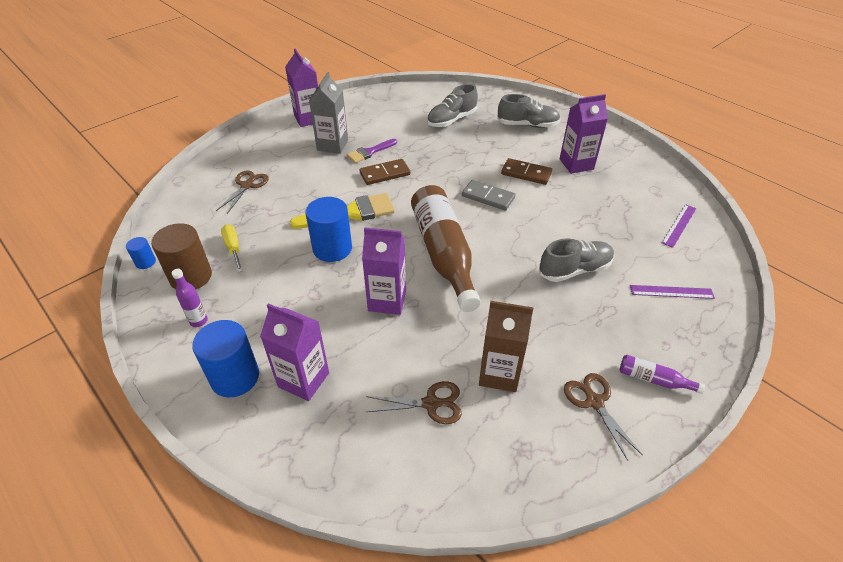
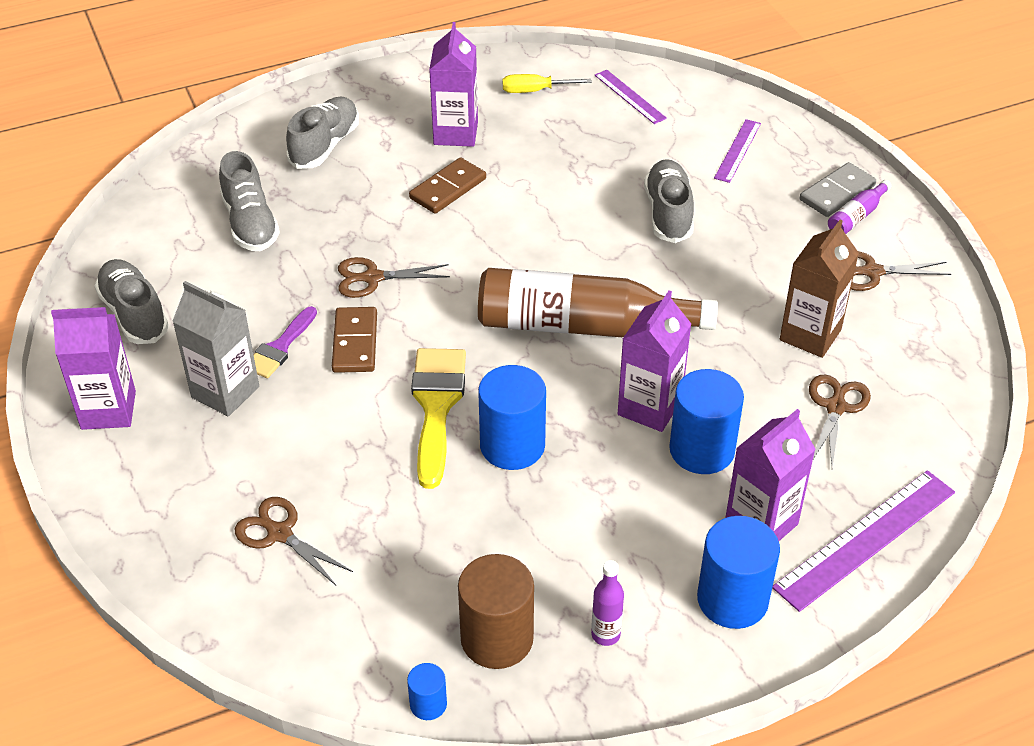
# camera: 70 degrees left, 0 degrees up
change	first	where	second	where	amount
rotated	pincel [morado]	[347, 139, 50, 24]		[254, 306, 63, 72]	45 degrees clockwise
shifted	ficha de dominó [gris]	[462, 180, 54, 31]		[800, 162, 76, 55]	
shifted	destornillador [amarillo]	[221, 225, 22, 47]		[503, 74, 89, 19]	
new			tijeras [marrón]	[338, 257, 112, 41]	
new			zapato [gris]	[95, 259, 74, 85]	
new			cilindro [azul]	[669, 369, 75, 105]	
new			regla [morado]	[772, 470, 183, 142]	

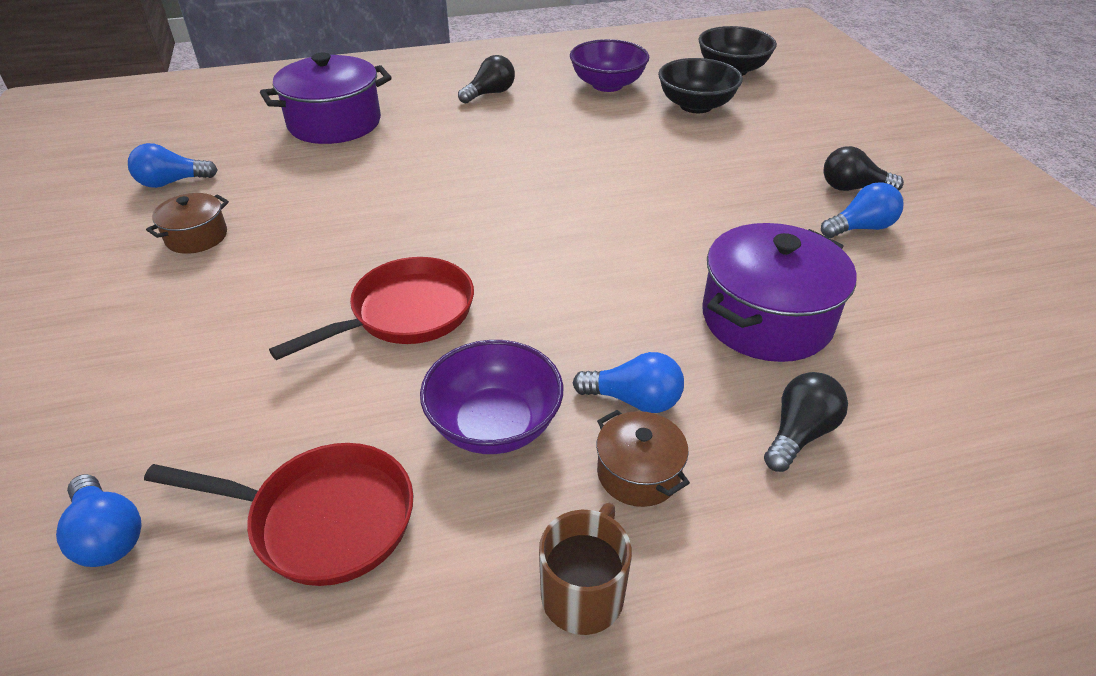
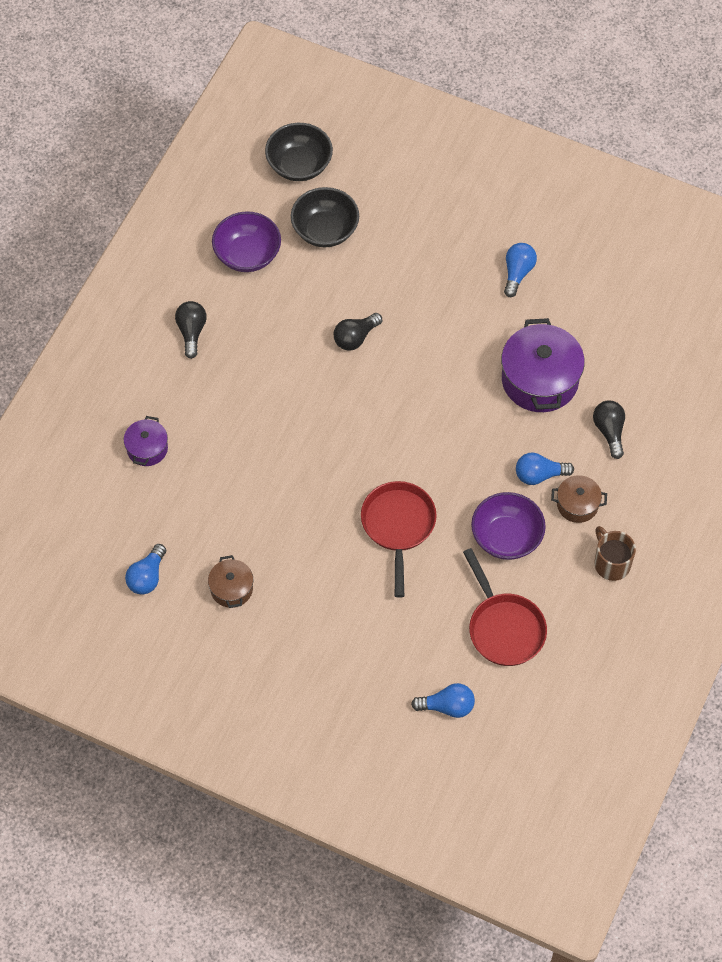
# camera: 50 degrees left, 20 degrees up
change	first	where	second	where	amount
scaled	olla [morado]	[260, 53, 132, 91]		[124, 416, 44, 50]	x0.52
shifted	bombilla [negro]	[823, 146, 81, 45]		[334, 313, 48, 38]	
rotated	bombilla [azul]	[573, 352, 111, 61]		[516, 453, 58, 32]	150 degrees counterclockwise
rotated	sartén [rojo]	[144, 443, 269, 143]		[463, 548, 84, 118]	105 degrees clockwise

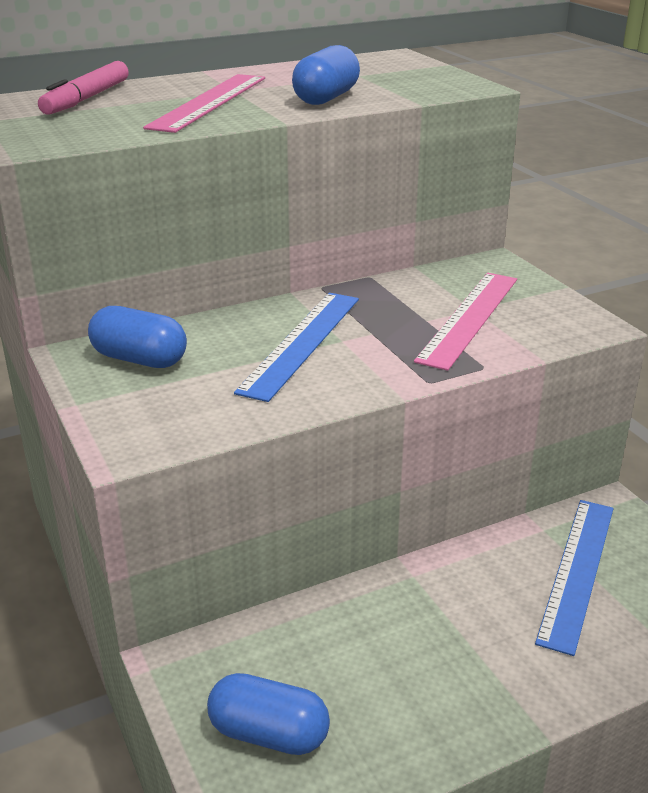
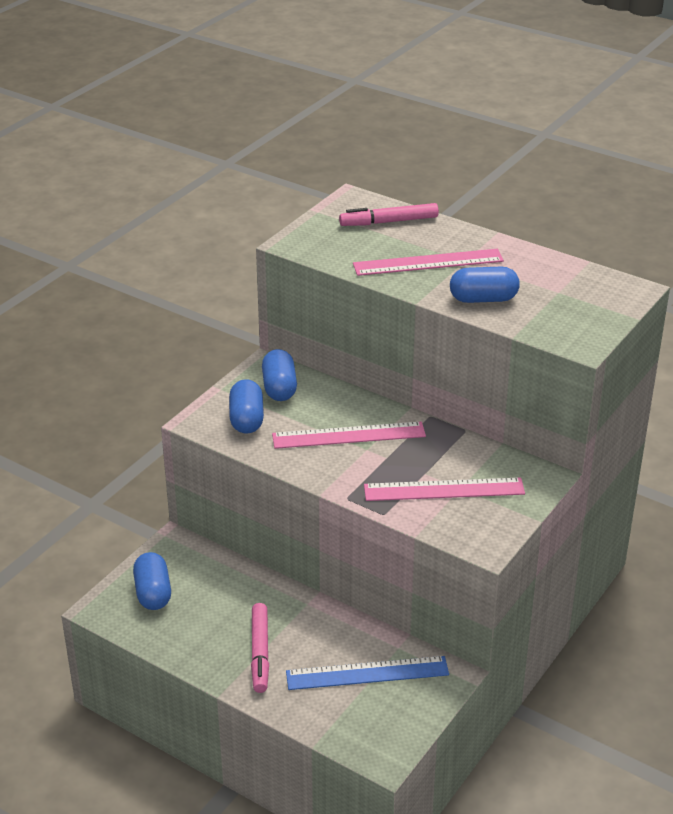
# camera: 60 degrees right, 5 degrees up
change	first	where	second	where	amount
repainted	regla [azul]	[234, 293, 125, 109]	regla [rosa]	[272, 422, 154, 27]	
new			cápsula [azul]	[229, 379, 35, 55]	
new			rotulador [rosa]	[251, 603, 18, 90]	

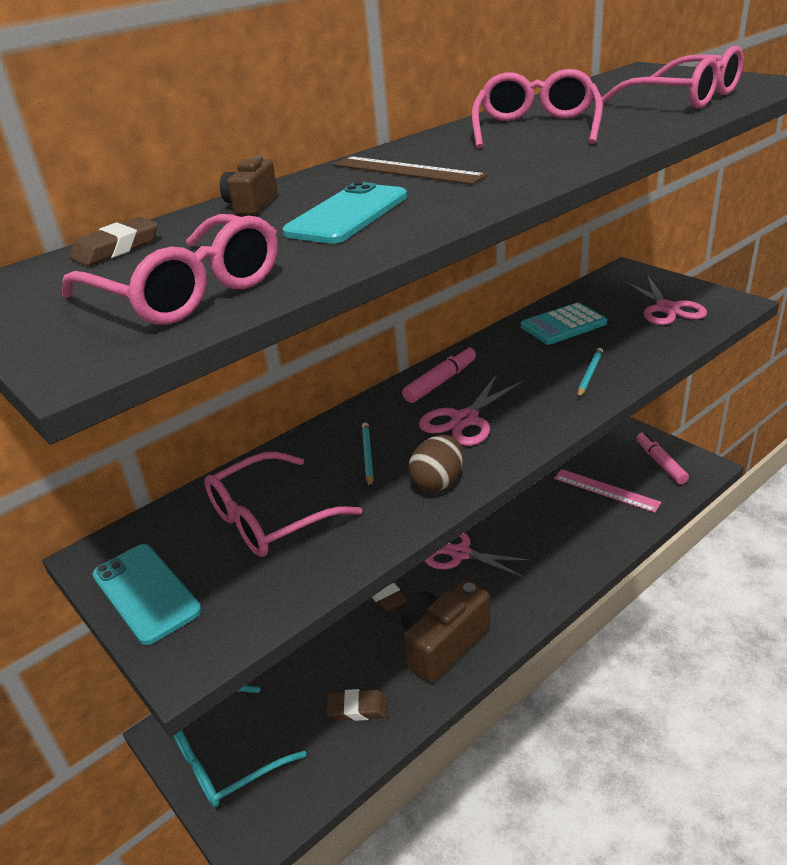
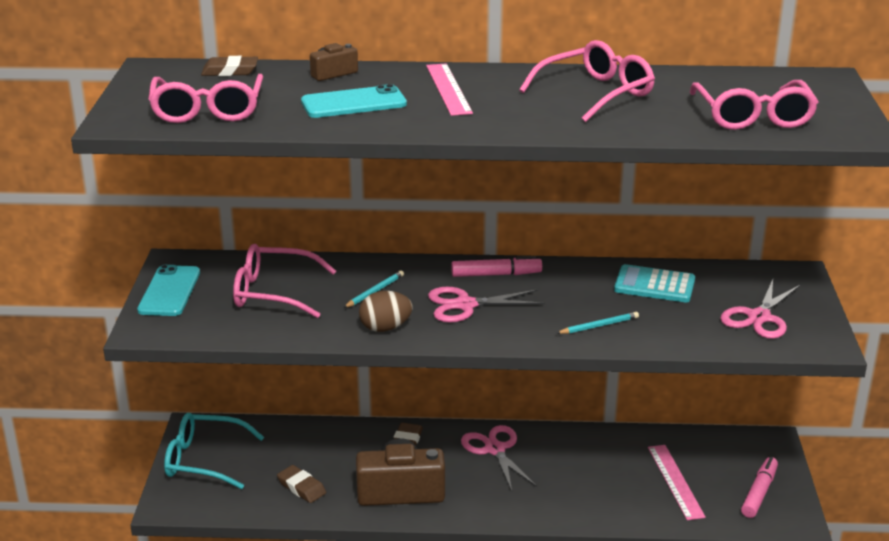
# camera: 40 degrees right, 5 degrees down
change	first	where	second	where	amount
repainted	regla [marrón]	[333, 156, 154, 29]	regla [rosa]	[426, 63, 47, 53]	

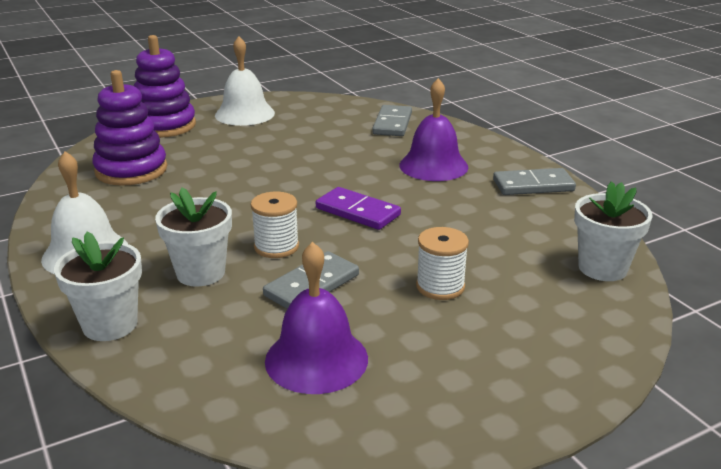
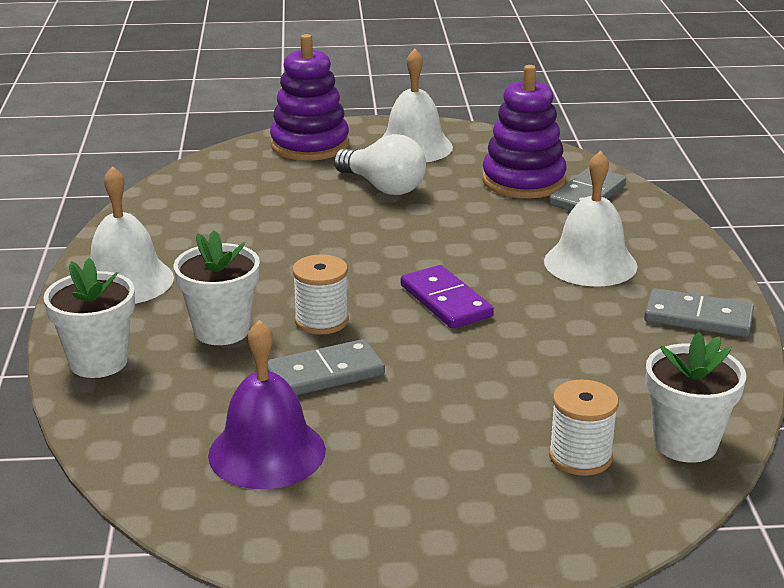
# camera: 25 degrees right, 0 degrees up
change	first	where	second	where	amount
shifted	juguete apilable [morado]	[93, 70, 74, 116]		[482, 65, 85, 133]	
repainted	campana [morado]	[399, 78, 69, 103]	campana [blanco]	[544, 150, 94, 136]	
shifted	carrete [blanco]	[416, 227, 53, 73]		[549, 379, 70, 97]	
new			bombilla [blanco]	[334, 134, 92, 61]	

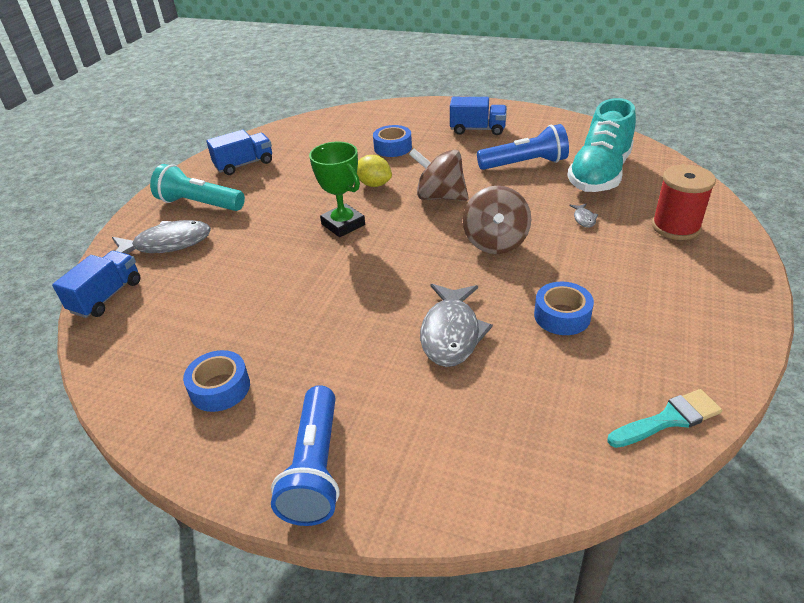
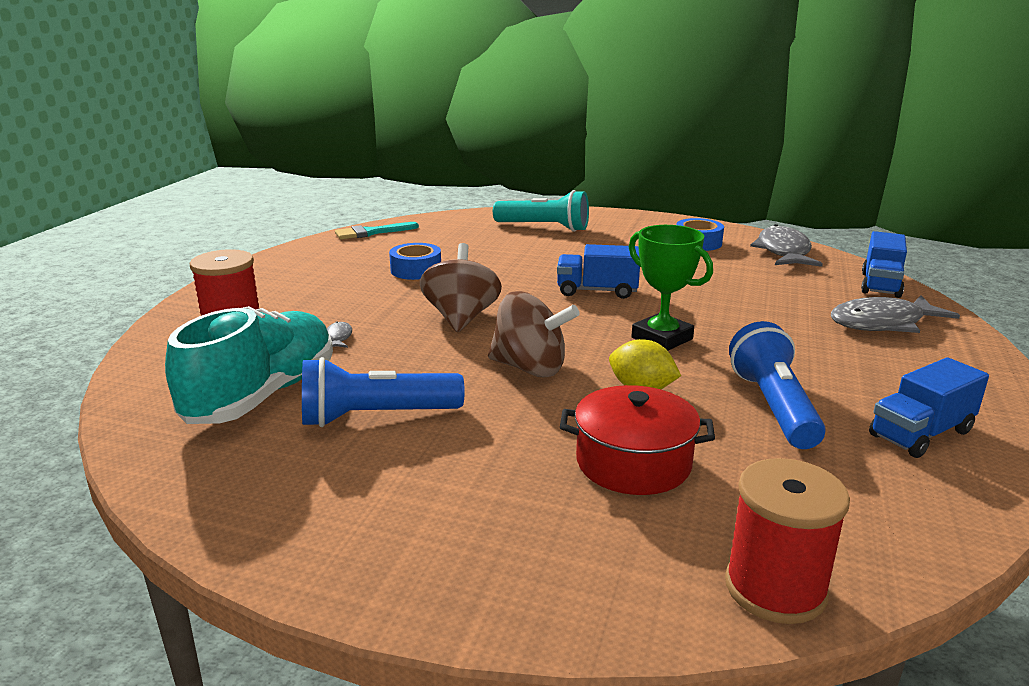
# camera: 175 degrees right, 15 degrees down
change	first	where	second	where	amount
shifted	camión [azul]	[450, 97, 57, 38]		[557, 244, 83, 55]	
swapped	cinta adhesiva [azul]	[373, 125, 39, 32]	olla [rojo]	[560, 385, 155, 110]	
shifted	lámpara de mano [turquesa]	[150, 164, 95, 47]		[493, 190, 96, 42]	
shifted	pez [gris]	[420, 284, 73, 83]		[750, 224, 73, 43]	
shifted	lámpara de mano [azul]	[271, 385, 68, 141]		[729, 321, 97, 128]	
new			carrete [rojo]	[725, 458, 125, 166]	

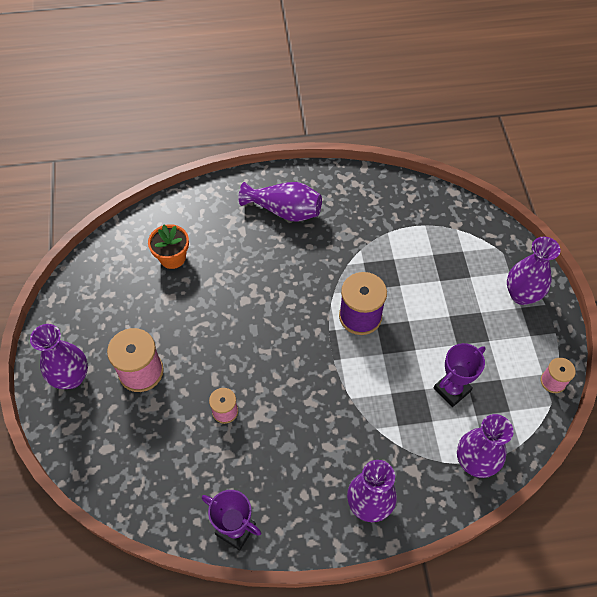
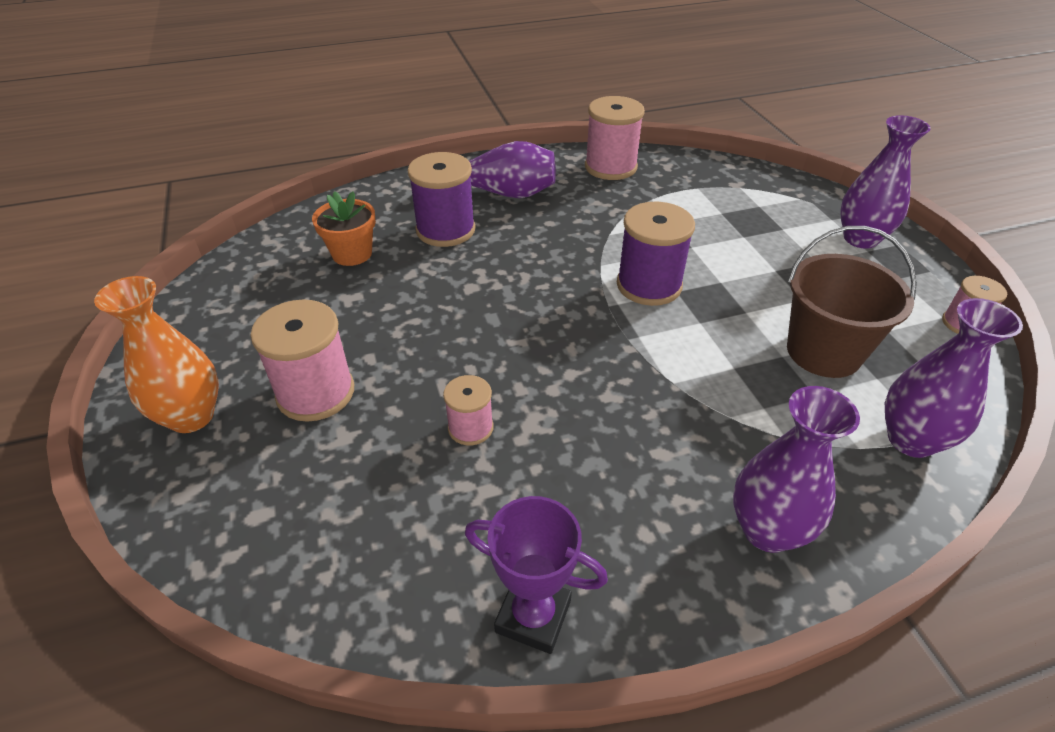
# camera: 10 degrees left, 15 degrees down
change	first	where	second	where	amount
repainted	florero [morado]	[30, 324, 58, 65]	florero [naranja]	[94, 276, 125, 157]	
swapped	trofeo [morado]	[434, 343, 52, 64]	balde [marrón]	[787, 226, 130, 152]	
new			carrete [rosa]	[585, 96, 60, 84]	
new			carrete [morado]	[408, 152, 67, 95]	

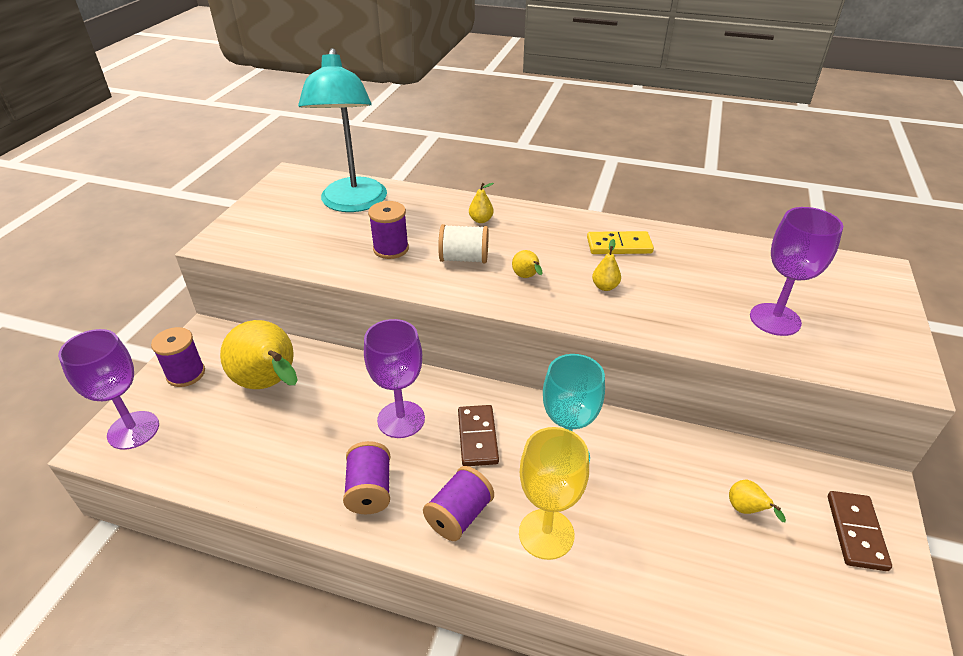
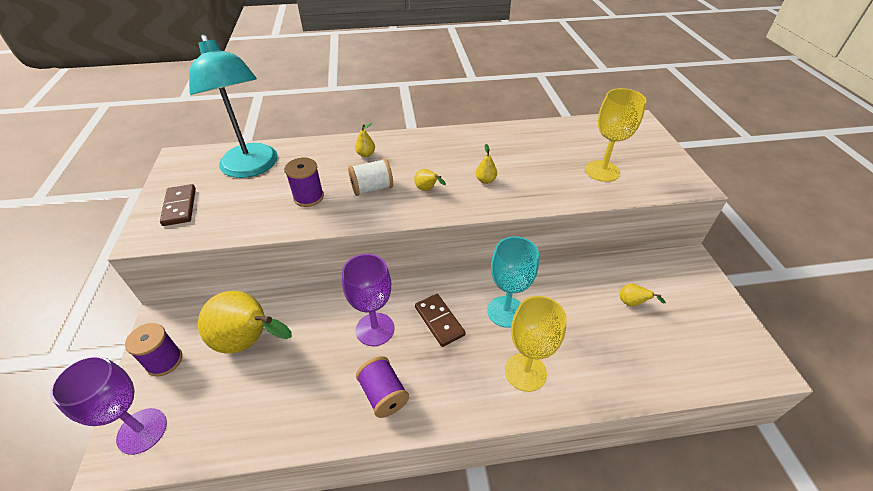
# camera: 25 degrees left, 5 degrees up
change	first	where	second	where	amount
repainted	copa [morado]	[750, 207, 93, 129]	copa [amarillo]	[585, 88, 61, 94]	
gone	ficha de dominó [amarillo]	[587, 231, 67, 23]			
gone	carrete [morado]	[423, 466, 71, 75]			
shifted	ficha de dominó [marrón]	[828, 491, 64, 80]		[160, 184, 36, 42]	

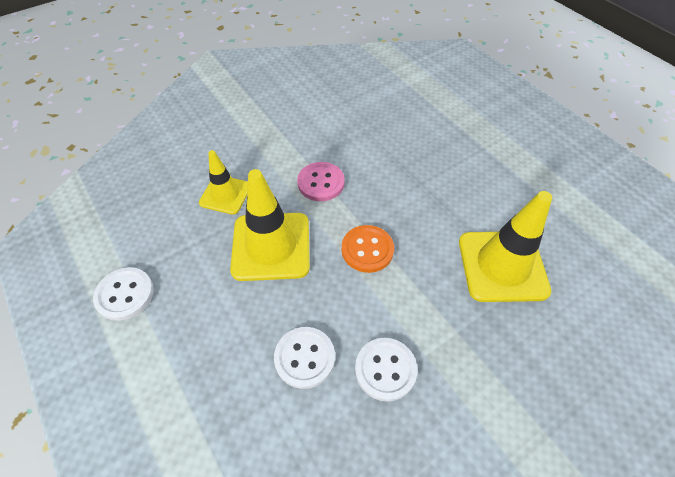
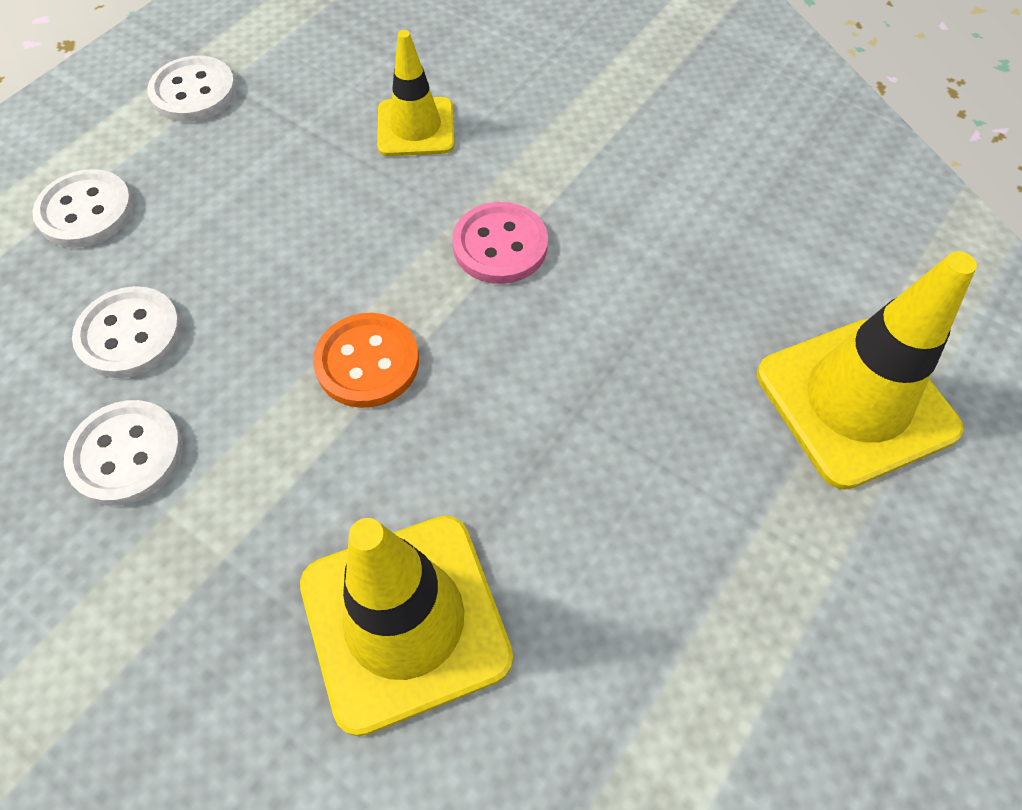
# camera: 70 degrees right, 5 degrees up
change	first	where	second	where	amount
shifted	cono de tráfico [amarillo]	[230, 169, 80, 112]		[757, 251, 220, 239]	
new			botón [blanco]	[33, 169, 101, 79]	

